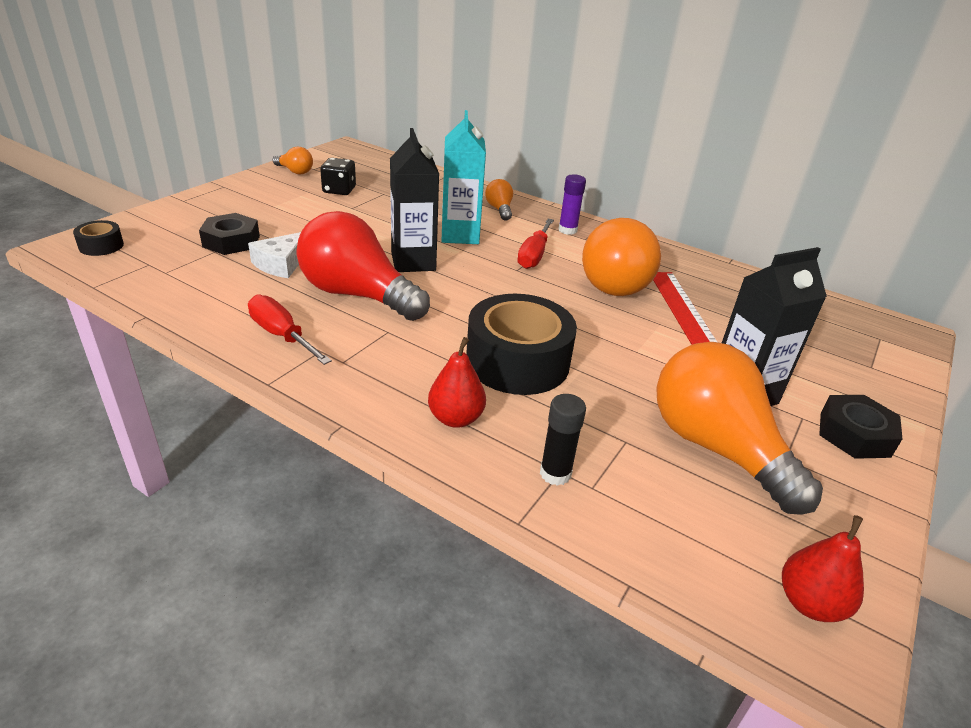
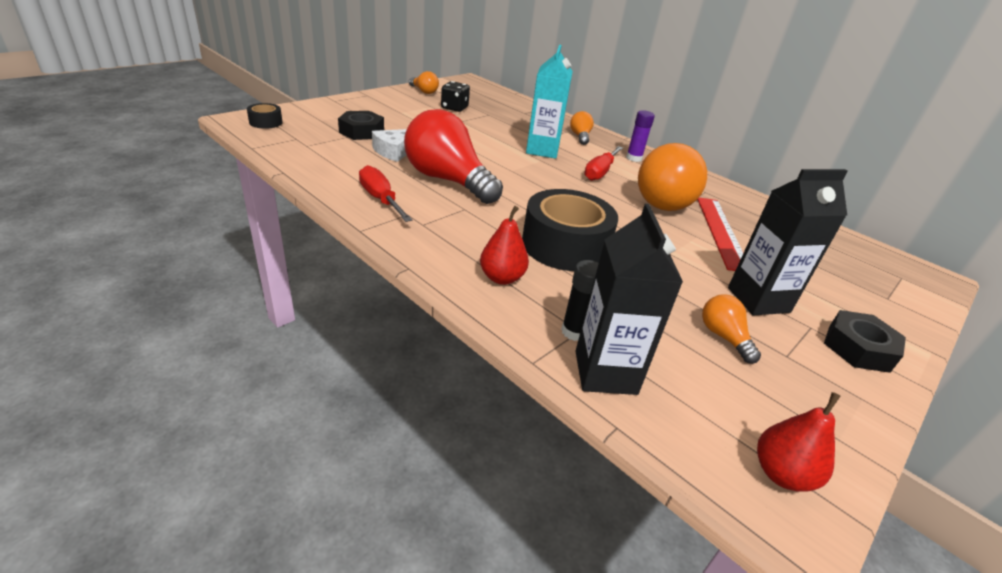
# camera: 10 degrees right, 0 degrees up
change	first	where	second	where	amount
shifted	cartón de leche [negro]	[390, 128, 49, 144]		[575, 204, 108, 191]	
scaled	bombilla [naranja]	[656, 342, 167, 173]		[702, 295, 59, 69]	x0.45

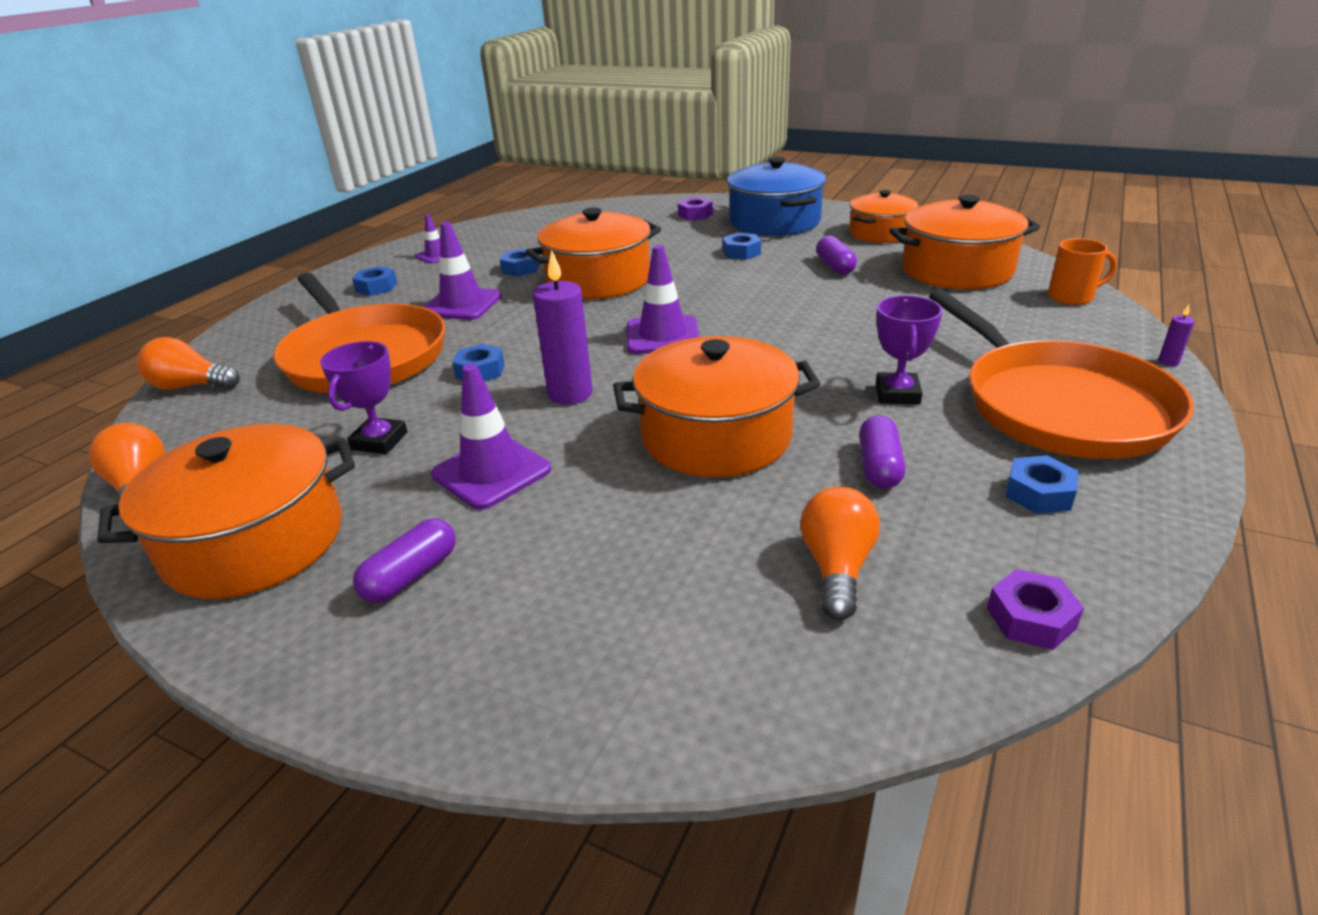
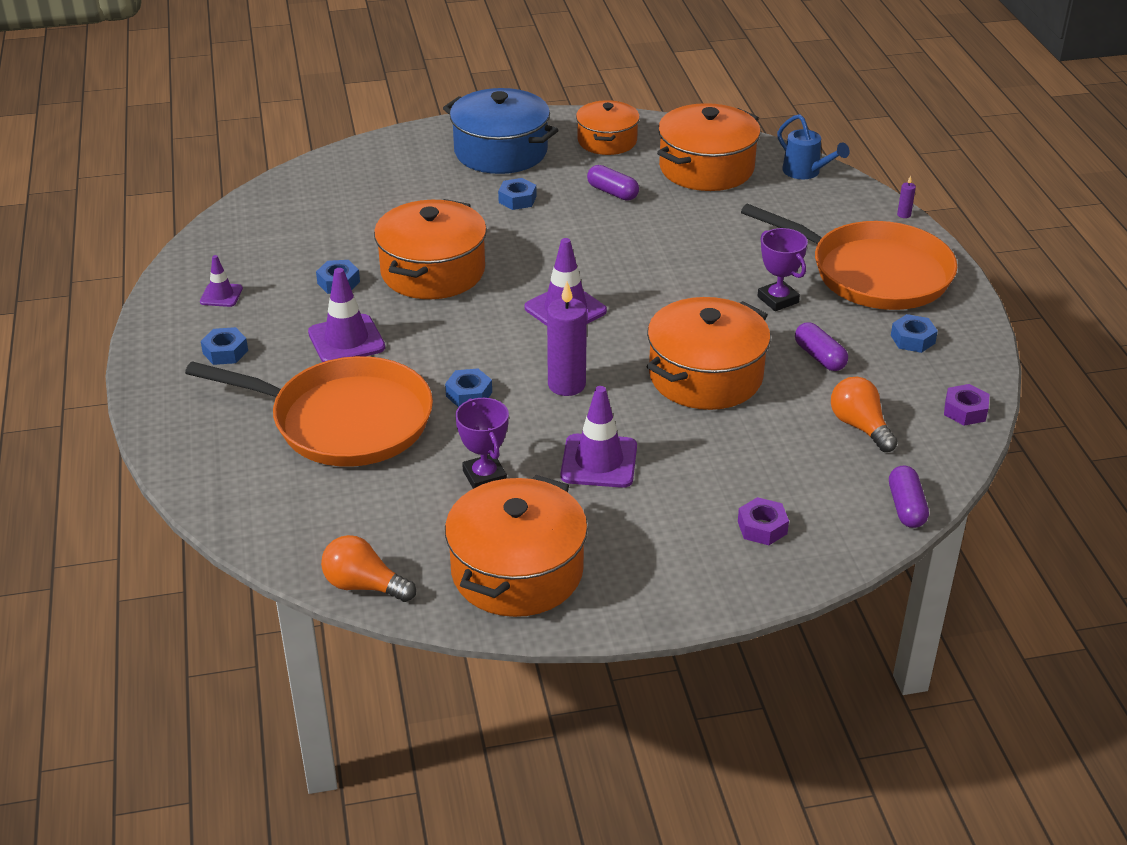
# camera: 40 degrees left, 5 degrees up
change	first	where	second	where	amount
shifted	tuerca [morado]	[678, 197, 35, 23]		[738, 497, 51, 48]	
swapped	taza [naranja]	[1048, 238, 69, 67]	regadera [azul]	[777, 114, 73, 65]	
gone	bombilla [naranja]	[137, 337, 103, 53]			
shifted	cápsula [morado]	[353, 518, 103, 85]		[889, 465, 40, 63]	

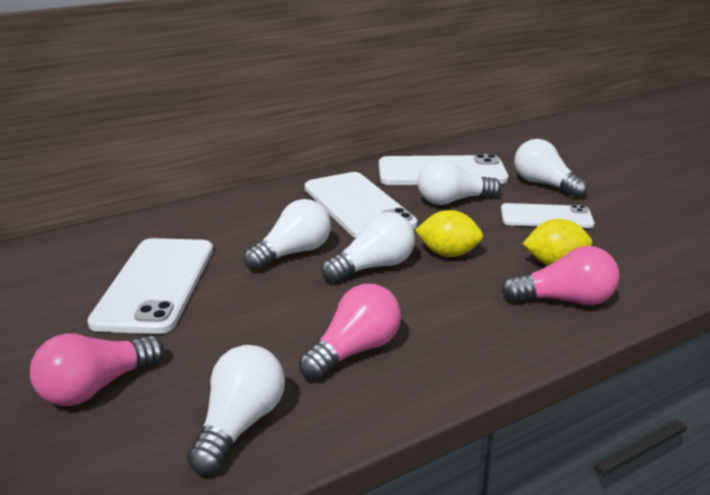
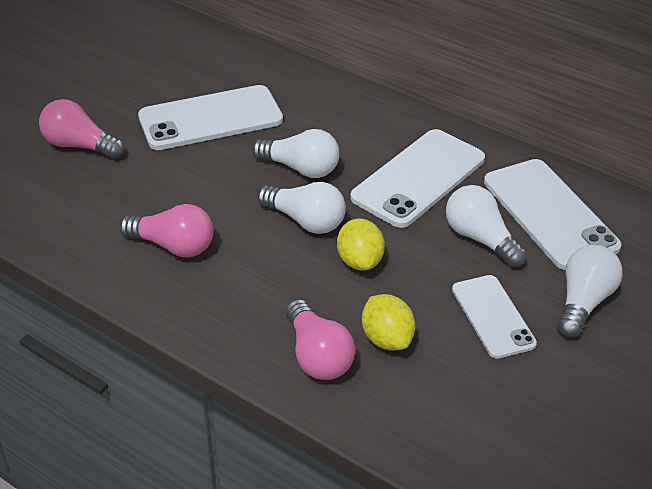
# camera: 65 degrees right, 15 degrees up
change	first	where	second	where	amount
gone	bombilla [blanco]	[187, 345, 98, 130]			

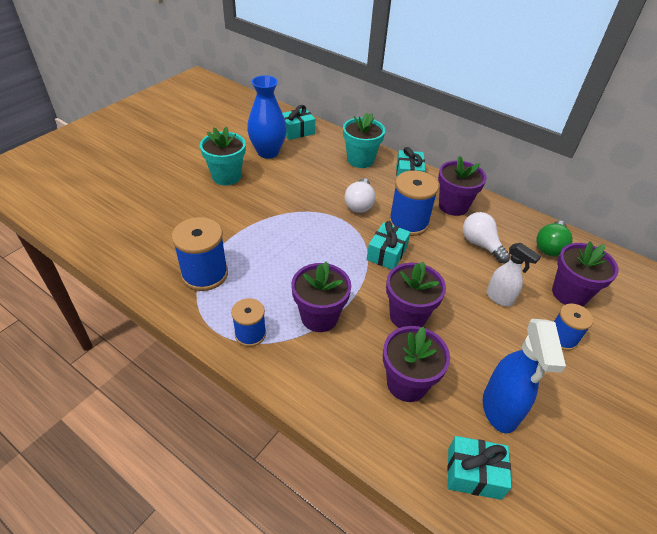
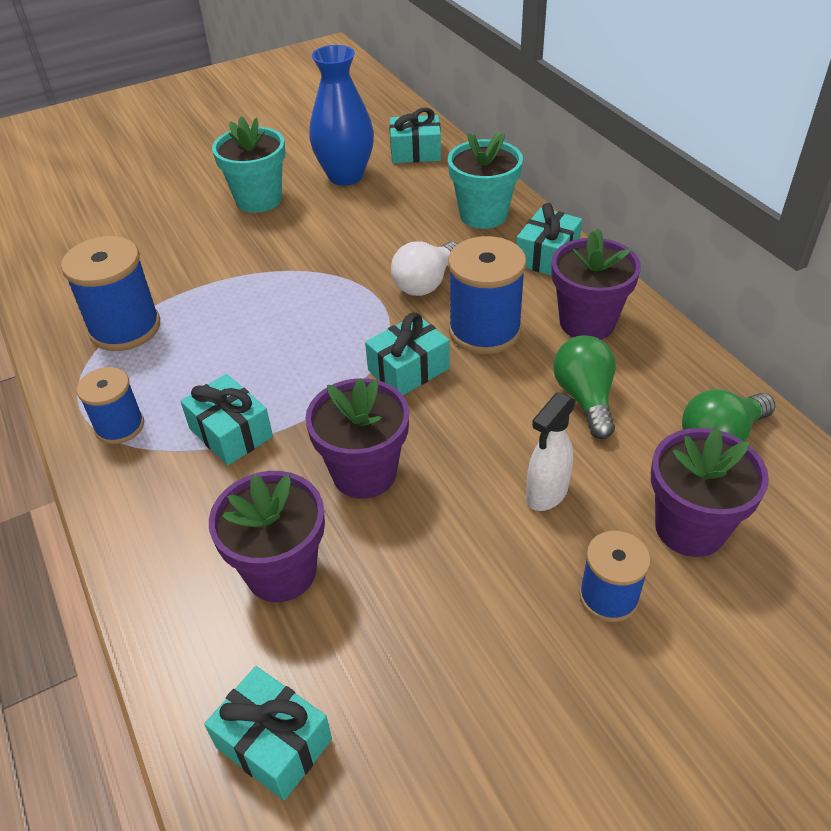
# camera: 30 degrees right, 0 degrees up
change	first	where	second	where	amount
repainted	bombilla [blanco]	[463, 212, 47, 51]	bombilla [verde]	[553, 335, 63, 104]	
rotated	pulverizador [blanco]	[487, 243, 54, 63]		[526, 392, 50, 119]	60 degrees clockwise
swapped	maceta [morado]	[291, 261, 60, 71]	regalo [turquesa]	[180, 374, 93, 91]	
gone	pulverizador [azul]	[483, 319, 83, 114]			

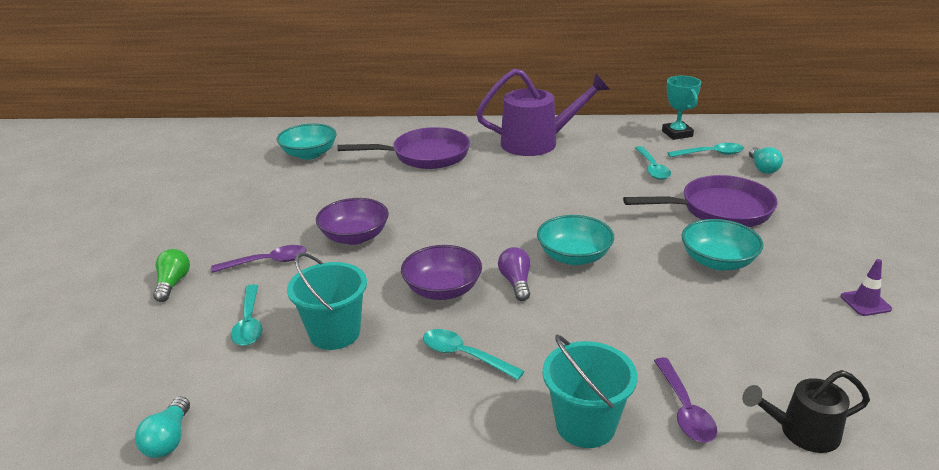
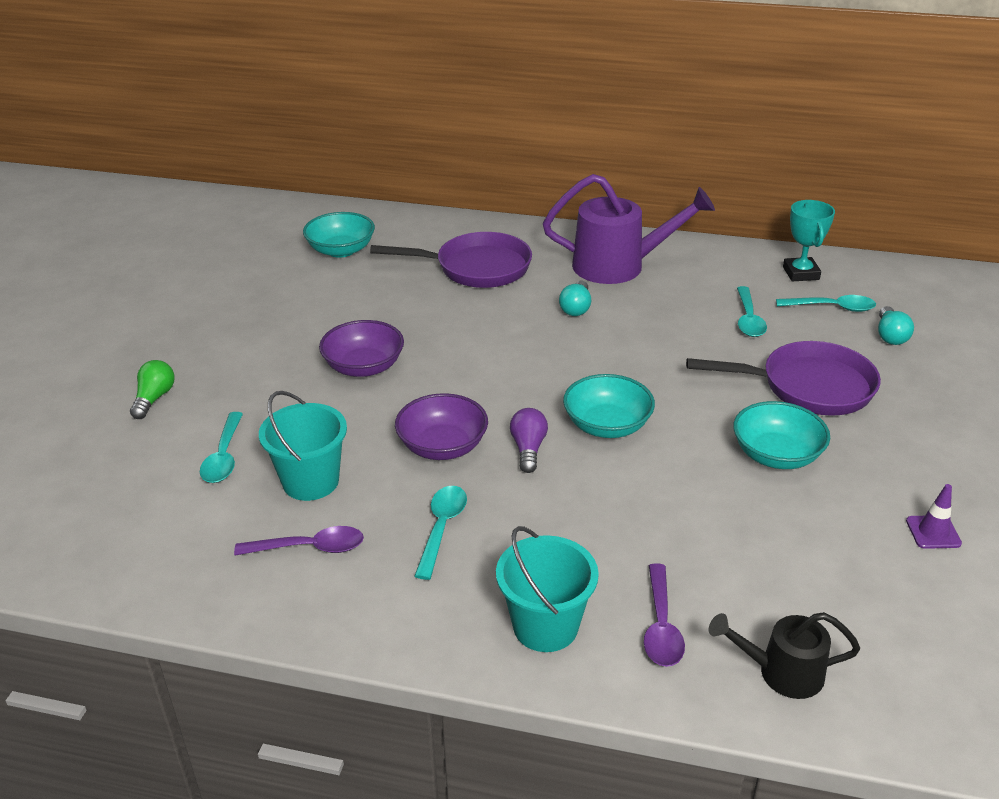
# camera: 10 degrees right, 5 degrees up
change	first	where	second	where	amount
shifted	cuchara [morado]	[211, 245, 96, 28]		[234, 526, 130, 30]	
rotated	cuchara [turquesa]	[423, 329, 102, 51]		[414, 486, 53, 94]	60 degrees clockwise
shifted	bombilla [turquesa]	[135, 397, 55, 61]		[559, 280, 32, 36]	

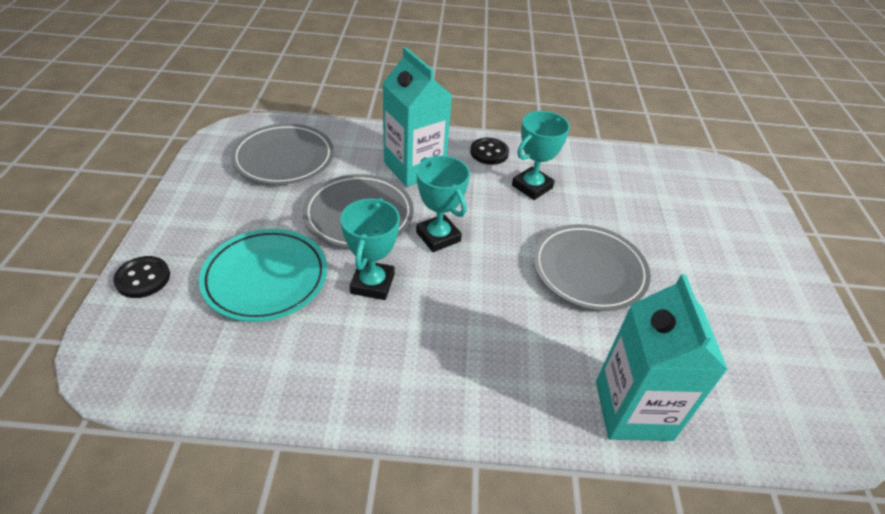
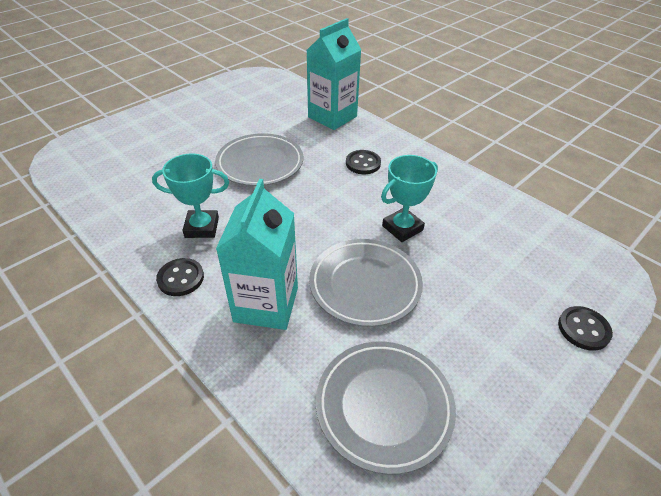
# camera: 135 degrees left, 0 degrees up
change	first	where	second	where	amount
gone	trofeo [turquesa]	[416, 156, 54, 96]			
gone	plato [turquesa]	[199, 229, 128, 93]			
new			botón [negro]	[346, 150, 35, 24]	

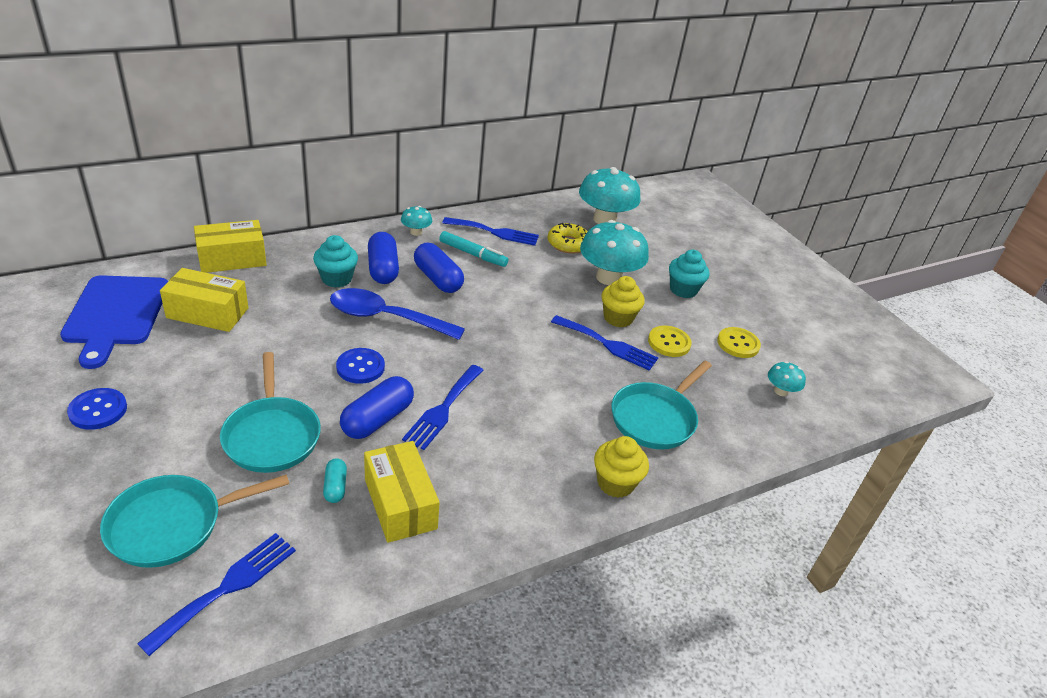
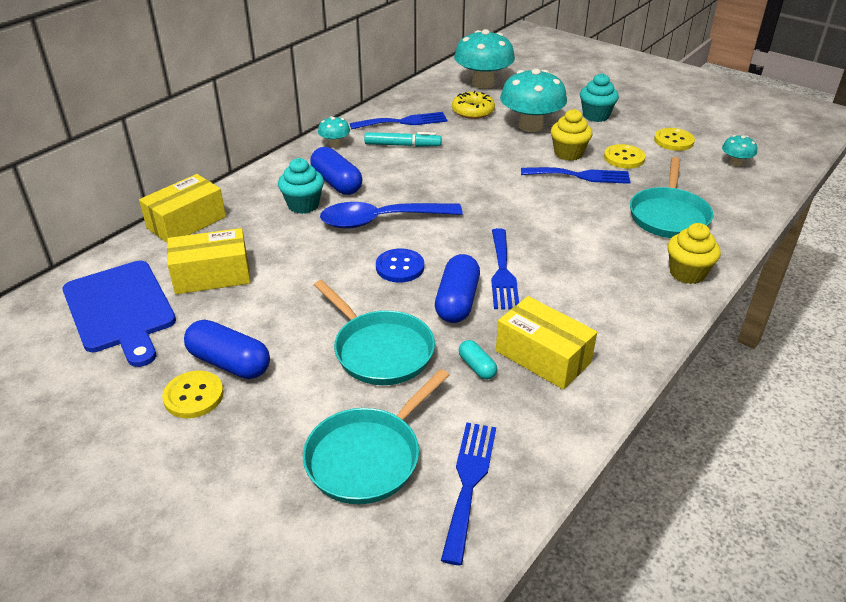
# camera: 20 degrees left, 0 degrees up
change	first	where	second	where	amount
shifted	cápsula [azul]	[414, 243, 50, 50]		[184, 319, 86, 60]	
repainted	botón [azul]	[67, 388, 60, 42]	botón [amarillo]	[162, 371, 62, 47]	

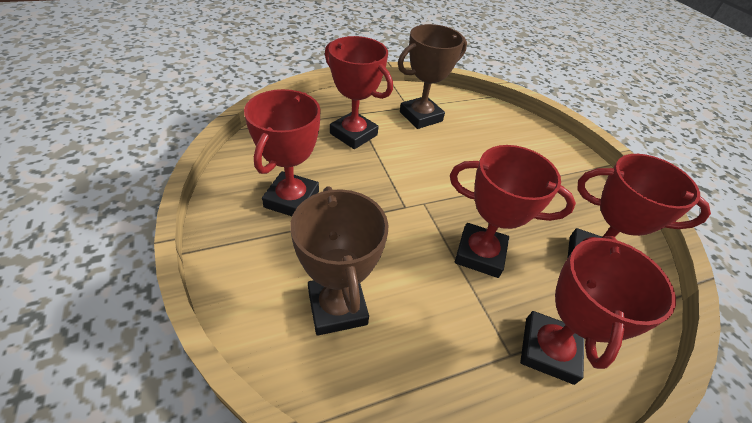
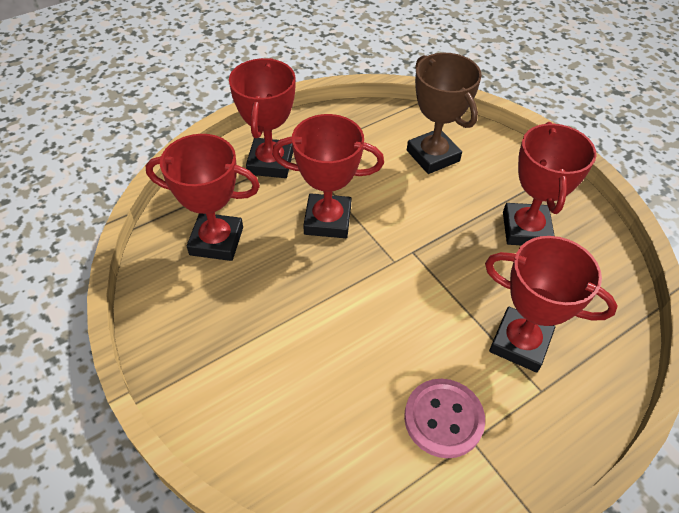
# camera: 170 degrees right, 5 degrees up
change	first	where	second	where	amount
swapped	trofeo [marrón]	[398, 24, 69, 105]	botón [rosa]	[404, 379, 81, 79]	

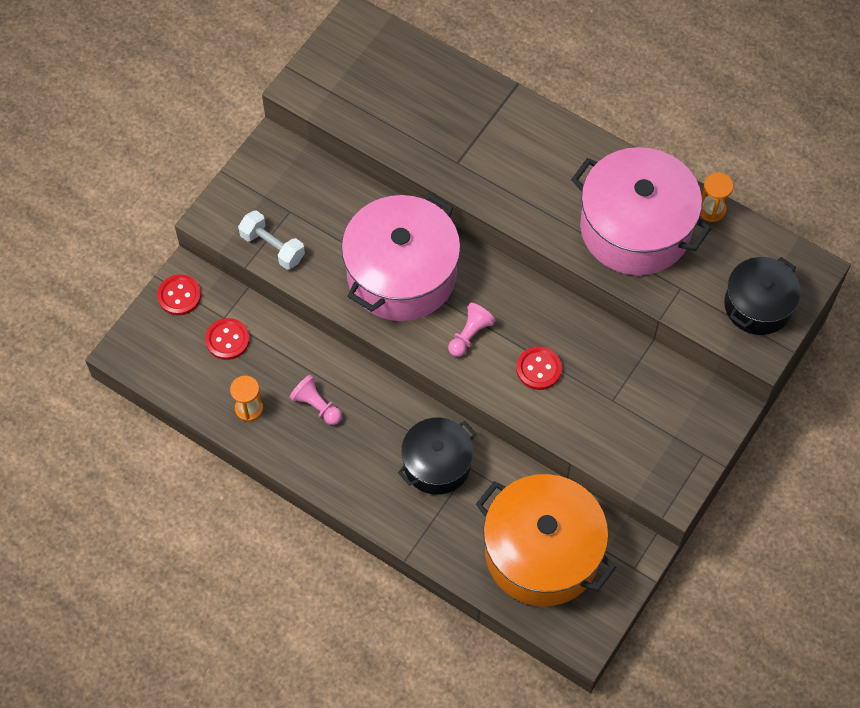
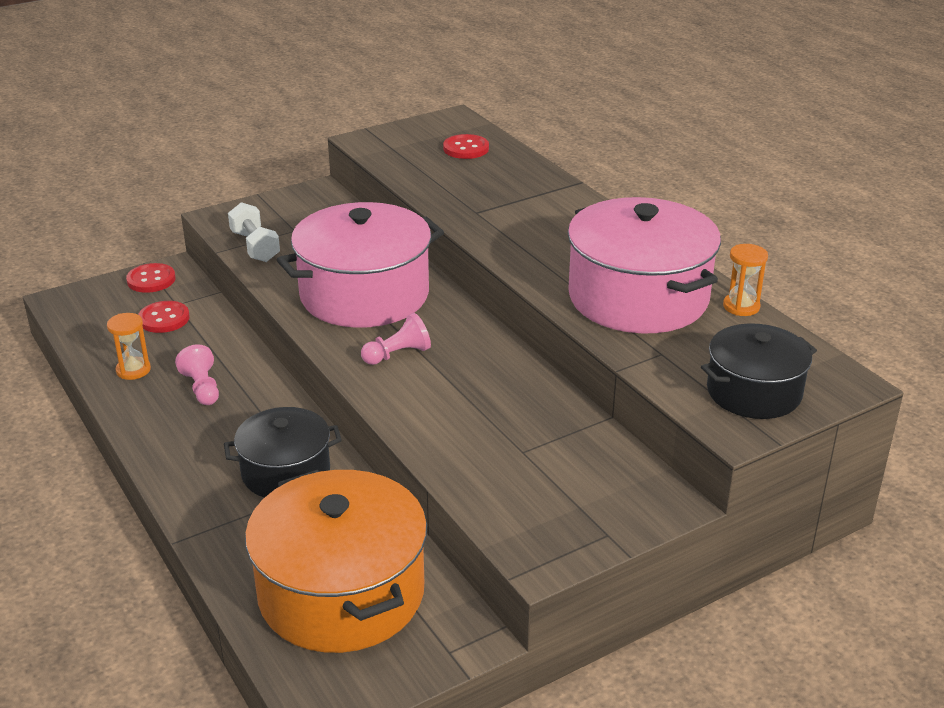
# camera: 25 degrees right, 30 degrees down
change	first	where	second	where	amount
shifted	botón [rojo]	[516, 346, 46, 44]		[443, 134, 46, 25]	

